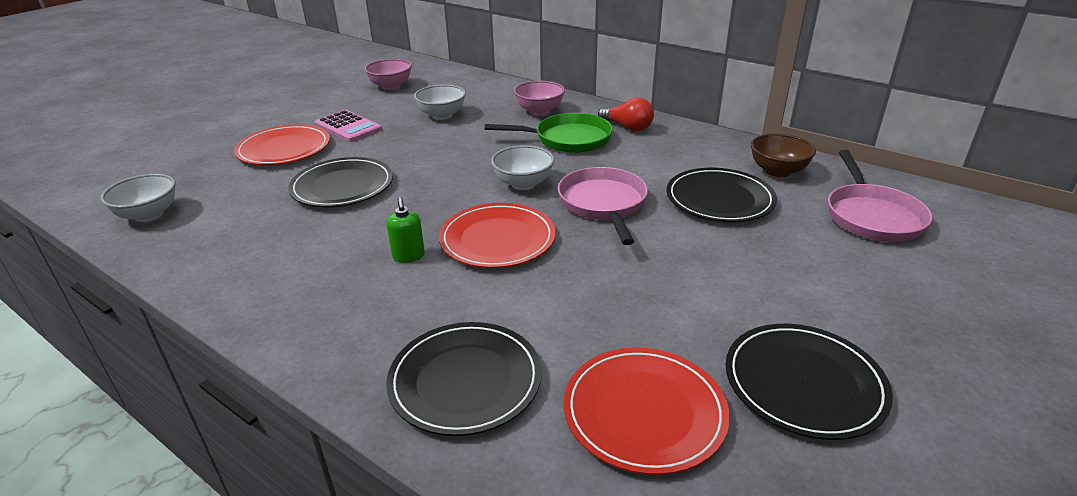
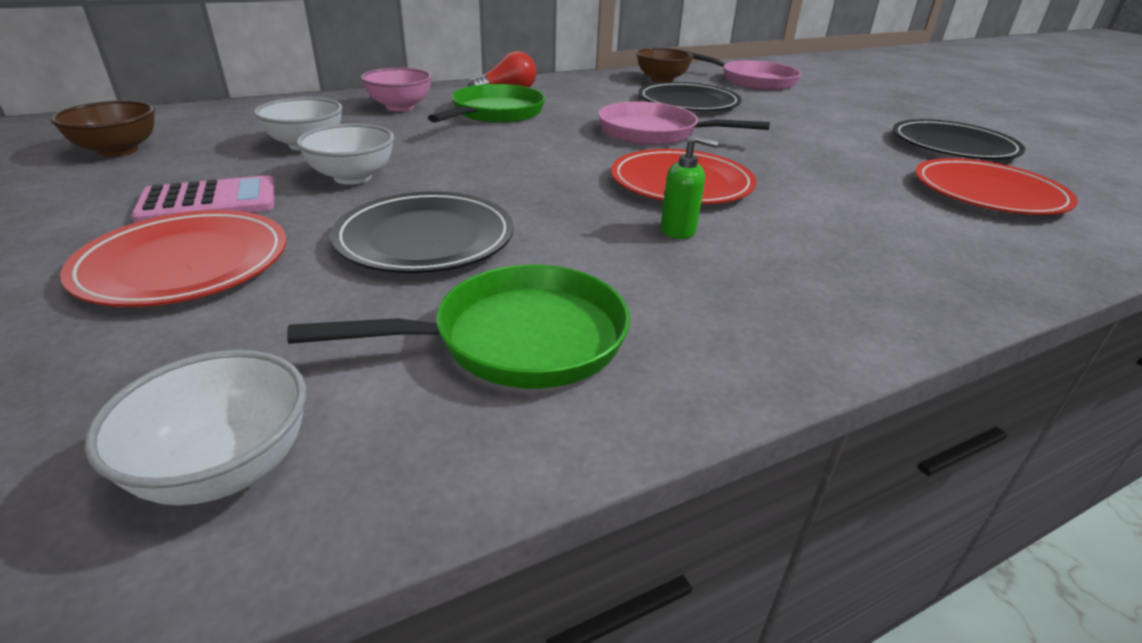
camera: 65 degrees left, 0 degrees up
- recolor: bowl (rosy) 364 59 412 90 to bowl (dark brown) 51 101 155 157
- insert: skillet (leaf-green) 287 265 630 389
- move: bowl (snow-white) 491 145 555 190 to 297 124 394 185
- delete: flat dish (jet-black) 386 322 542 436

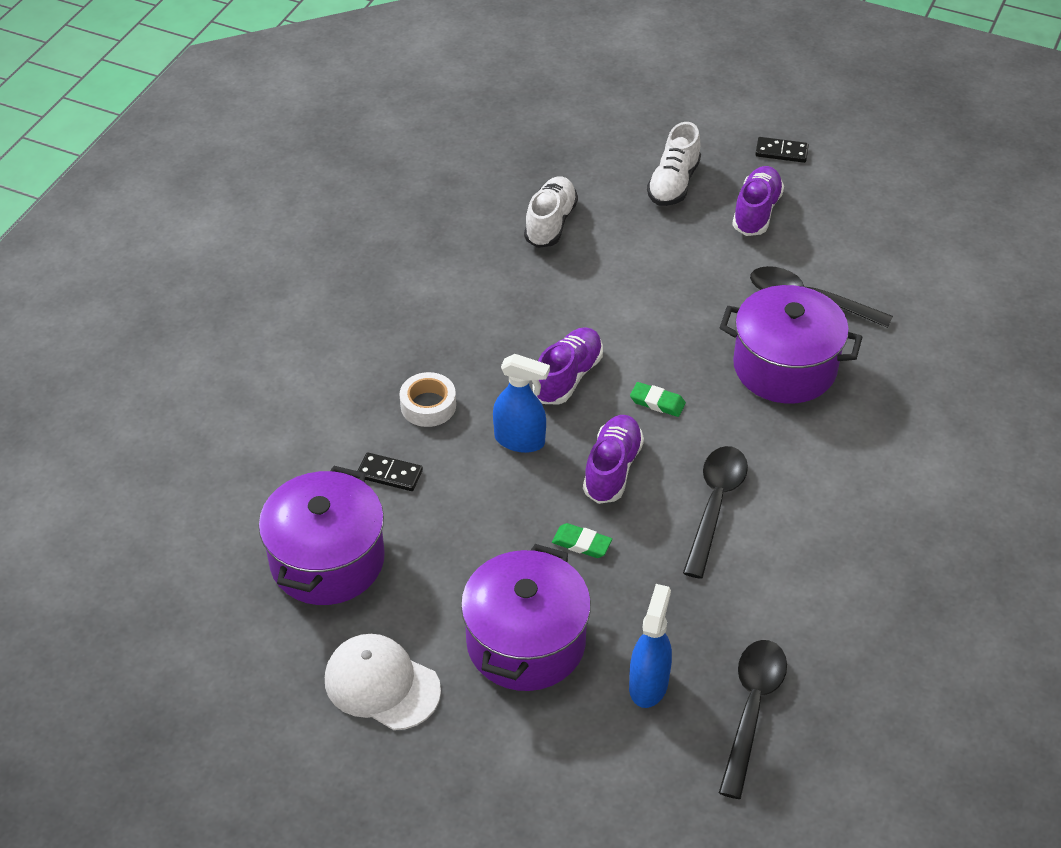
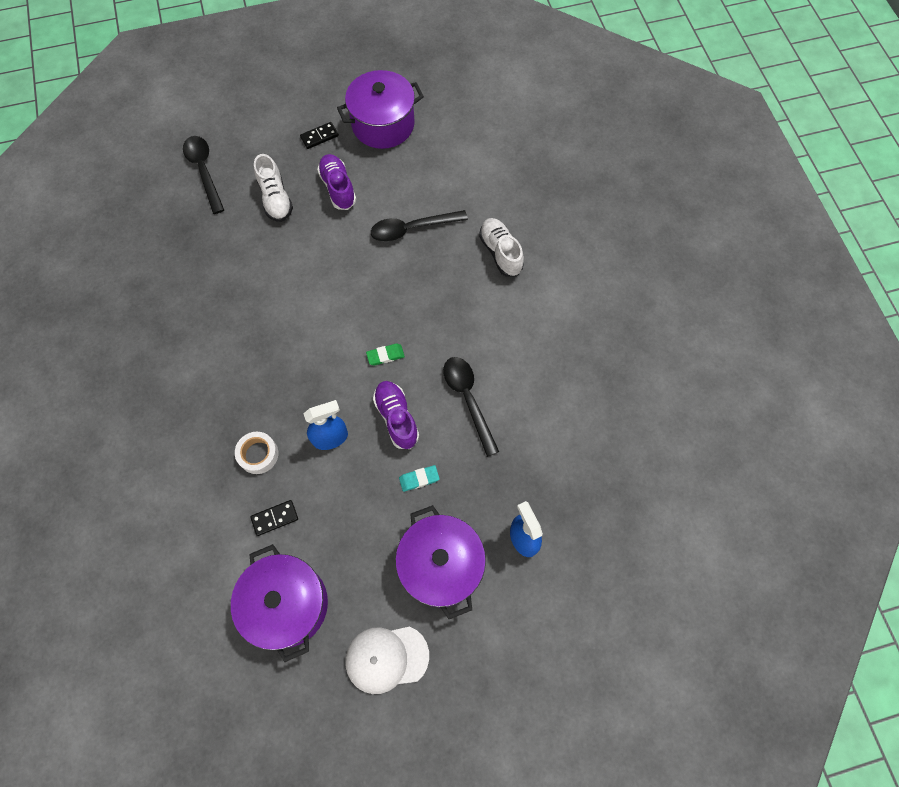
camera: 40 degrees left, 20 degrees up
- move: spoon (jet-black) 719 640 787 799 to 183 136 224 214
- move: stockpot (purple) 720 285 862 404 to 337 70 424 149
- recolor: pencil eraser (leaf-green) 552 523 612 558 to pencil eraser (teal) 399 465 440 492
- move: shoe (snow-white) 524 176 578 248 to 479 218 524 277
- delete: shoe (purple) 532 327 603 405

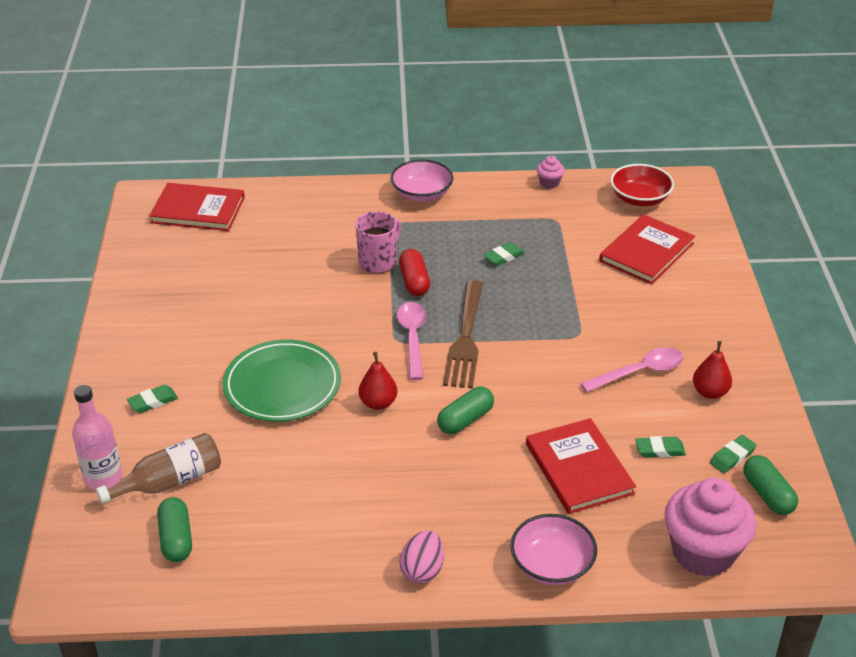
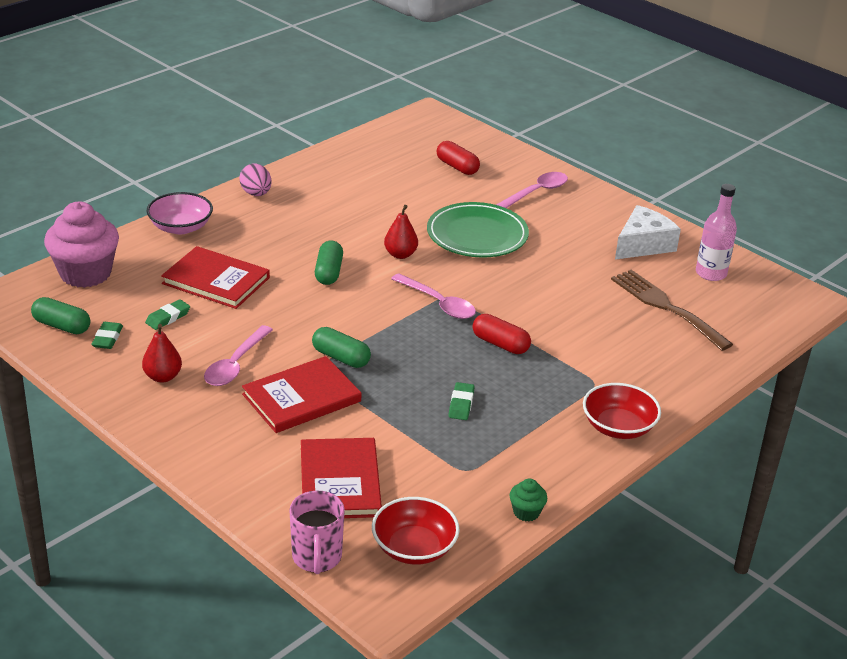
camera: 135 degrees right, 5 degrees down
- move: hardback (red) 149 183 245 231 to 242 356 361 433
- move: mug (rosy) 355 211 401 273 to 289 491 345 574
- move: capsule (leaf-green) 157 497 192 562 to 312 327 371 368
- replace: bottle (dark brown) 96 433 221 504 to capsule (red) 437 141 480 175
- replace: pencil eraser (leaf-green) 127 385 178 413 to spoon (rosy) 496 172 568 208
- recolor: fairy cake (rosy) 537 156 564 189 to fairy cake (leaf-green) 509 478 547 522
- recolor: bowl (rosy) 390 159 453 202 to bowl (red) 583 383 661 439
- move: fork (dark brown) 443 280 483 388 to 611 270 733 351
- insert: cheese wedge (snow-white) 615 205 681 260
- move: bottle (rosy) 72 385 122 490 to 696 184 737 281

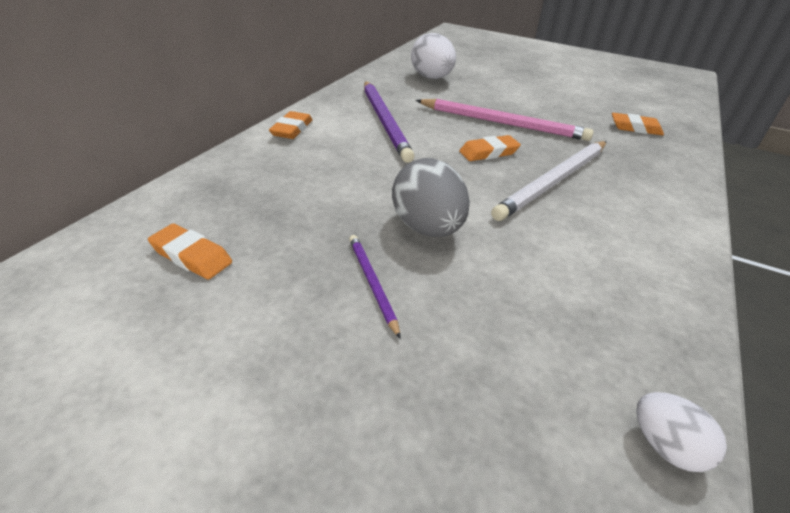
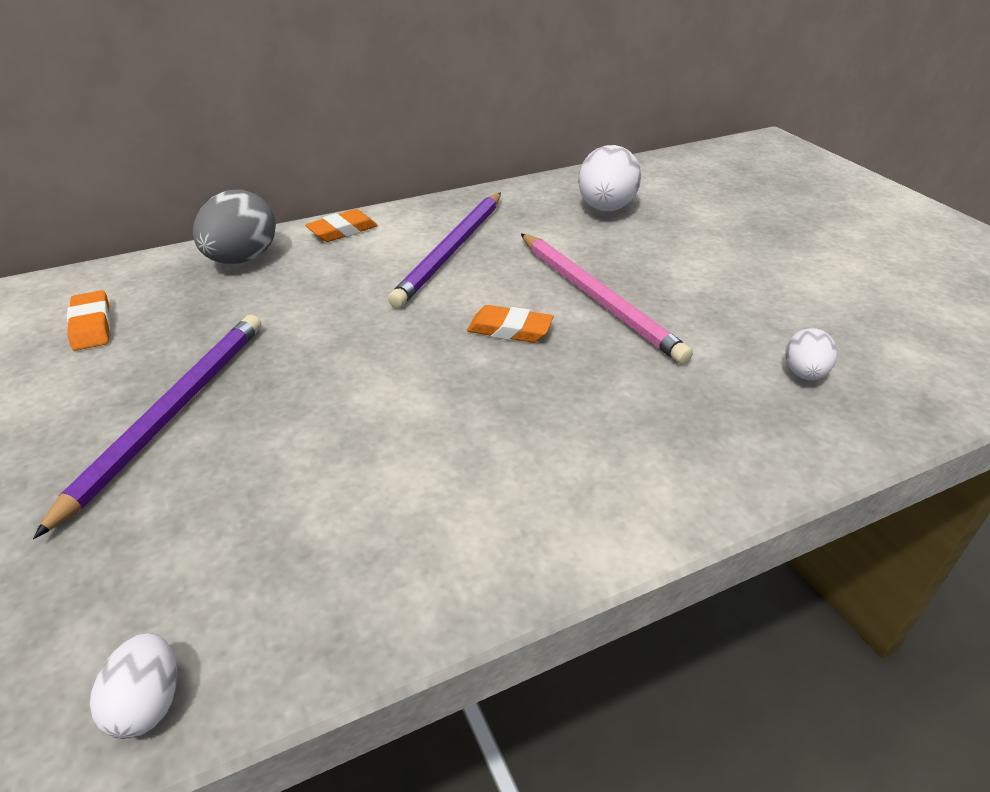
camera: 40 degrees right, 0 degrees up
- resize: pencil (purple) 349 235 401 339 = 33 315 261 539 x1.98
- move: egg (ash-grey) 392 158 470 237 to 193 190 276 264
- replace: pencil eraser (orange-coloured) 612 113 664 136 to egg (snow-white) 785 328 837 380
- delete: pencil (snow-white) 491 141 607 221

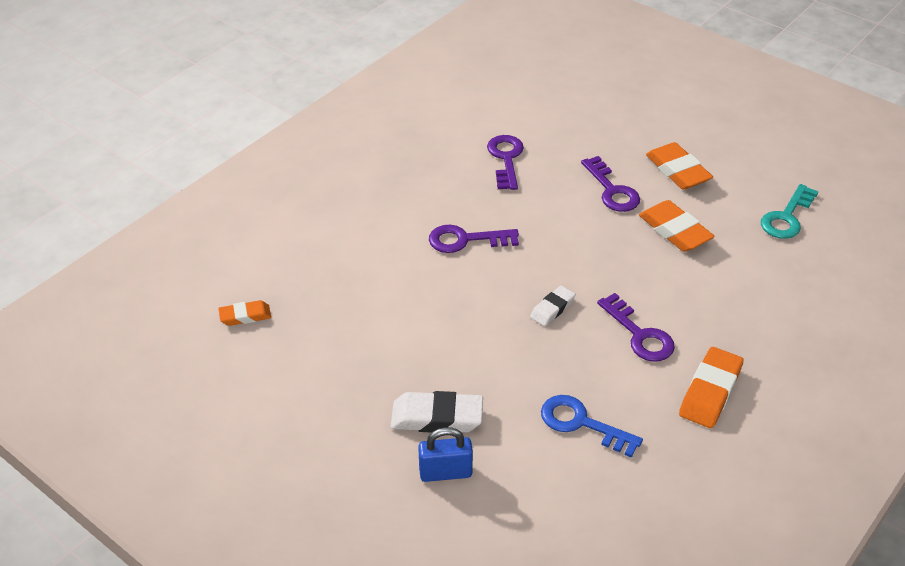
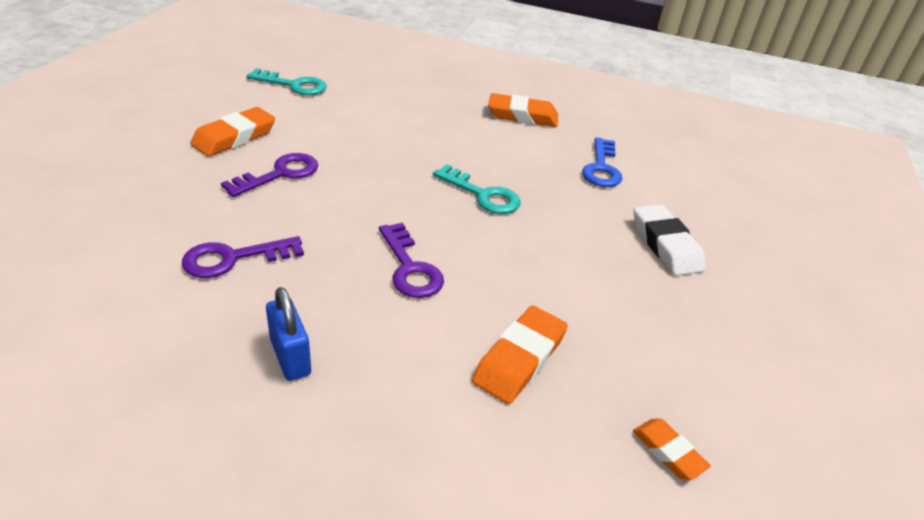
camera: 115 degrees left, 5 degrees down
- move: small lock (blue) 418 427 473 482 to 266 287 311 381
- replace: pencil eraser (snow-white) 530 285 576 326 to door key (teal) 433 164 520 214
- move: pencil eraser (orange-coloured) 639 200 715 252 to 472 306 568 404
- delete: door key (purple) 597 293 675 362

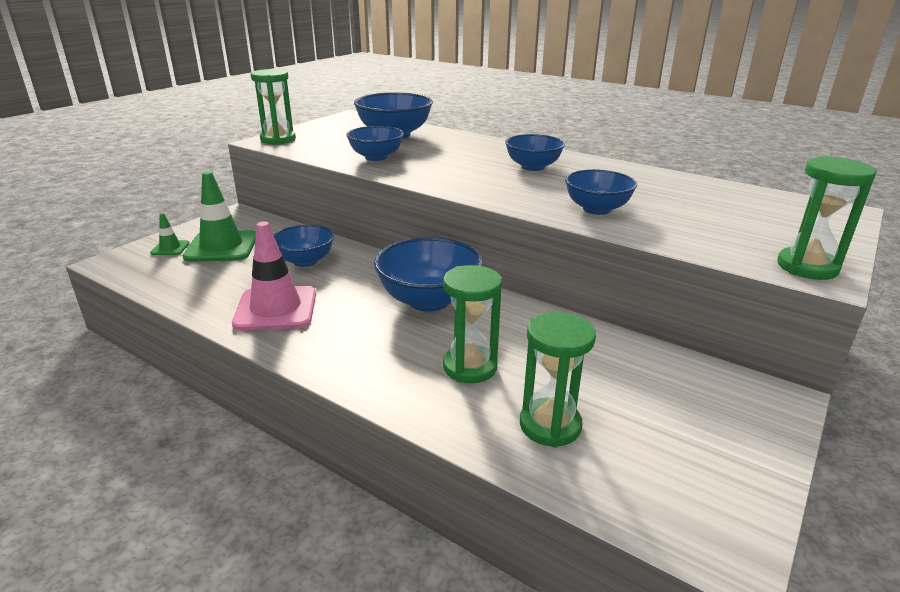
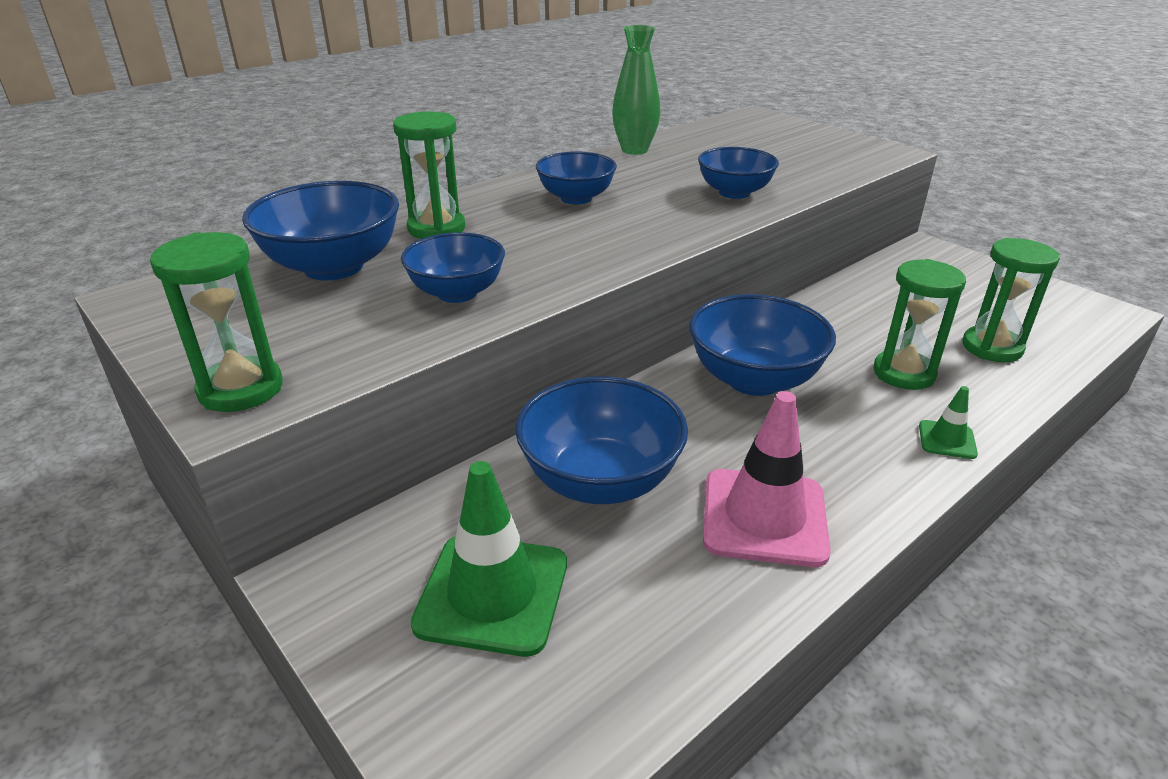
camera: 75 degrees left, 5 degrees up
- move: sand timer (leaf-green) 777 156 877 280 to 393 111 465 239
- resize: bowl (blue) 274 225 334 267 = 515 377 688 504 x1.53
- insert: tall vase (leaf-green) 612 25 660 155
- move: safety cone (leaf-green) 150 213 190 255 to 919 386 978 459

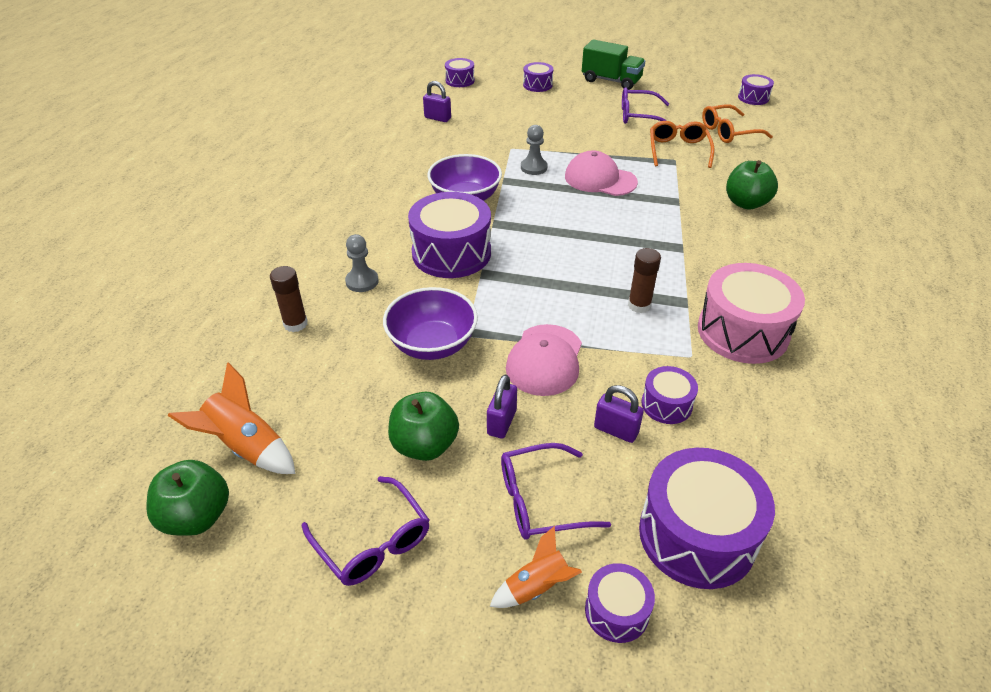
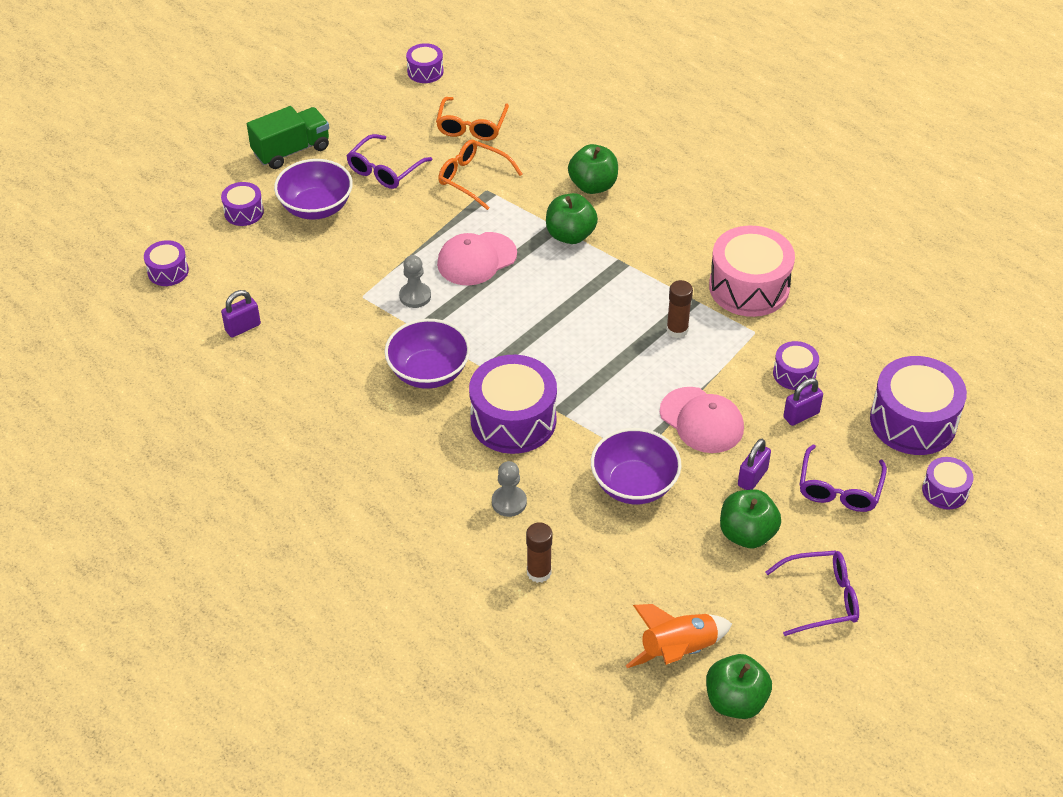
camera: 60 degrees left, 5 degrees up
- insert: bowl (purple) 274 159 353 220
- insert: apple (leaf-green) 546 193 598 244
- rotate: small lock (purple) 487 375 517 439 = 738 439 771 490 75 degrees clockwise
- delete: toy rocket (orange-coloured) 489 526 582 608

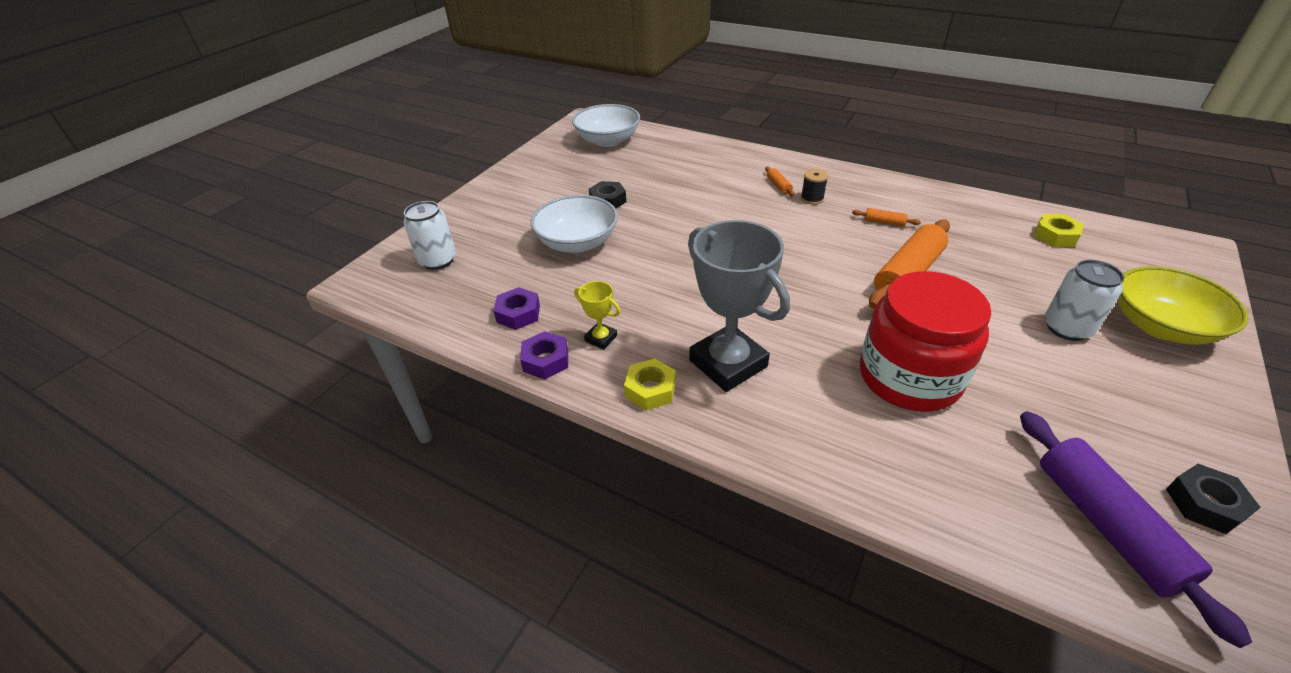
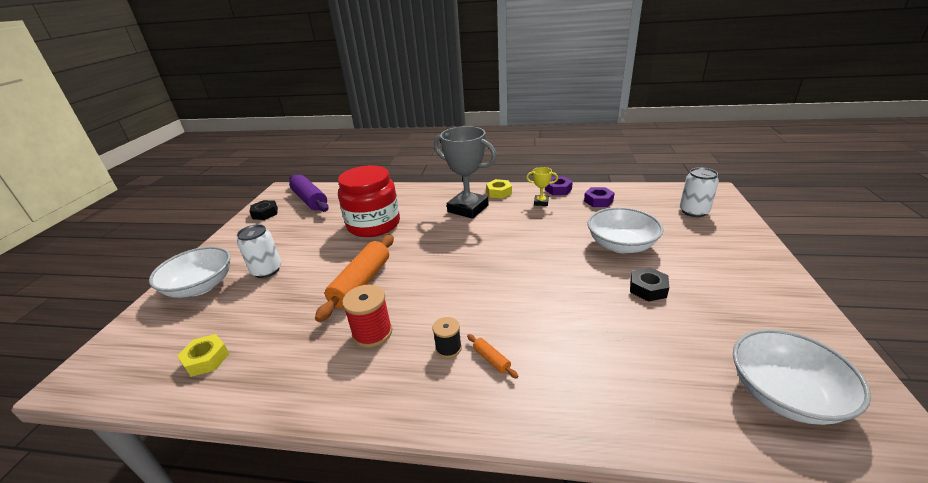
camera: 160 degrees right, 10 degrees down
- recolor: bowl (bright yellow) 1118 266 1249 345 to bowl (snow-white) 149 246 231 298
- replace: pastry roller (orange-coloured) 852 208 921 227 to spool (red) 342 285 392 348

